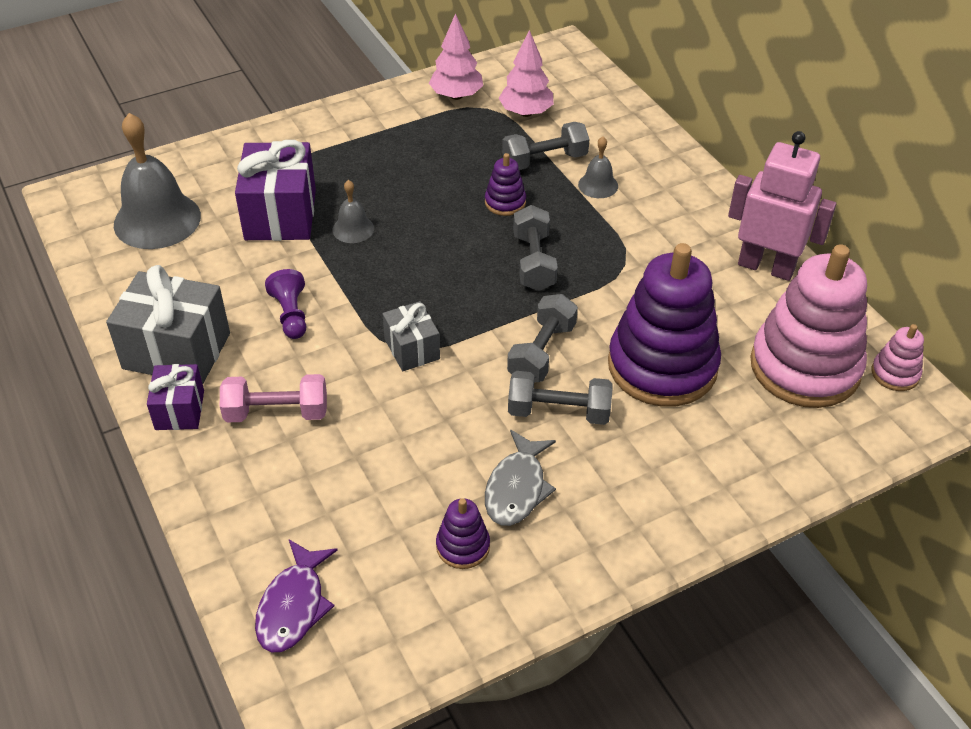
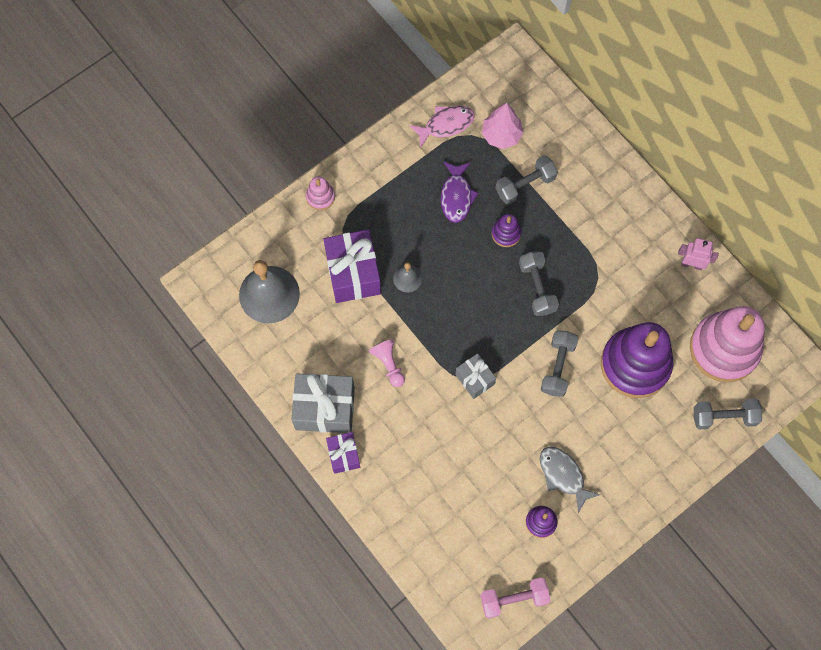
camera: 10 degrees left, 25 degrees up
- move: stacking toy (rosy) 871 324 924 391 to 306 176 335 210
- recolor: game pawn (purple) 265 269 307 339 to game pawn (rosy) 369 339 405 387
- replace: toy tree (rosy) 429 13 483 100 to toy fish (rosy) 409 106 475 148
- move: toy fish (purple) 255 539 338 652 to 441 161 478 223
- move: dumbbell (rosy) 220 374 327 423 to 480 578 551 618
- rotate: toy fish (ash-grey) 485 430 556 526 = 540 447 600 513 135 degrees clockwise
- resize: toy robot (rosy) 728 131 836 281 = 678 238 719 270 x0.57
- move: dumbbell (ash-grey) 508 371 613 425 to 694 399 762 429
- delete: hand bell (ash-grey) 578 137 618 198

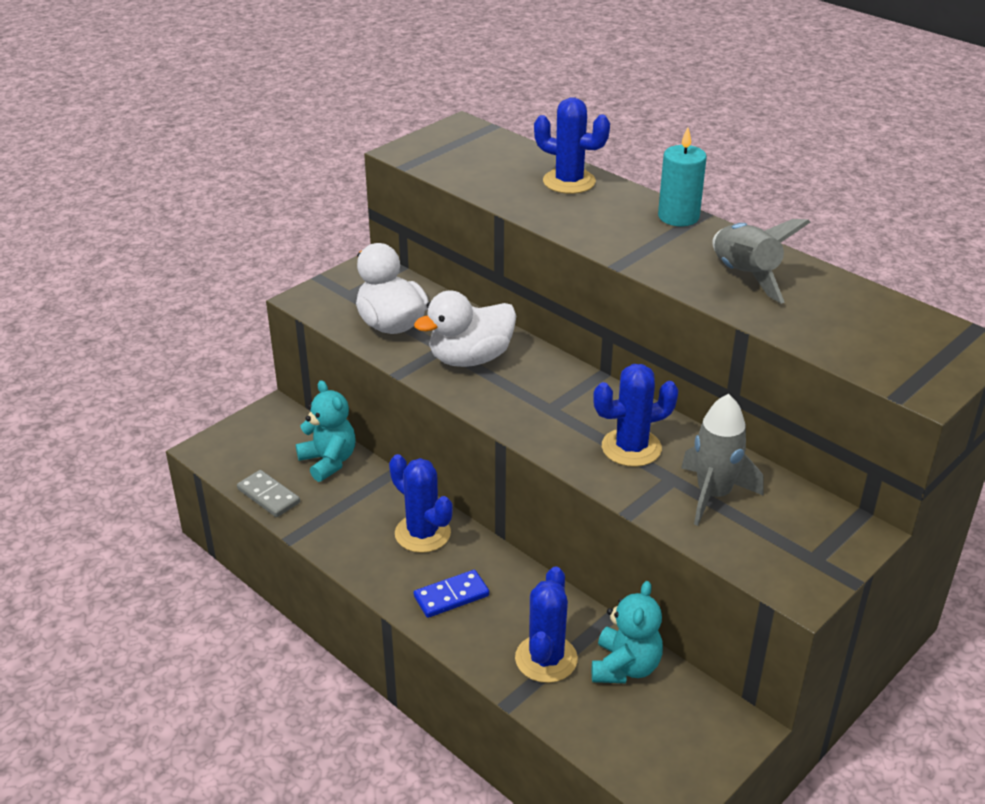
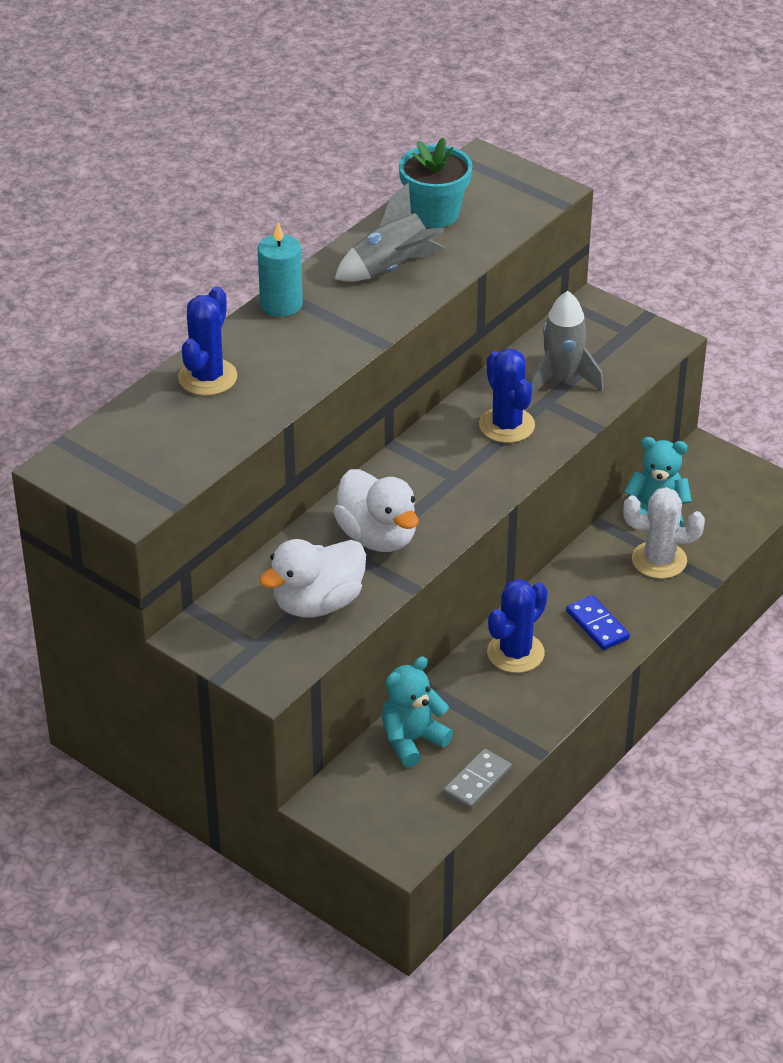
camera: 95 degrees left, 5 degrees up
- insert: flower pot (teal) 399 137 472 228
- recolor: saguaro cactus (blue) 515 566 578 683 to saguaro cactus (snow-white) 623 487 705 579

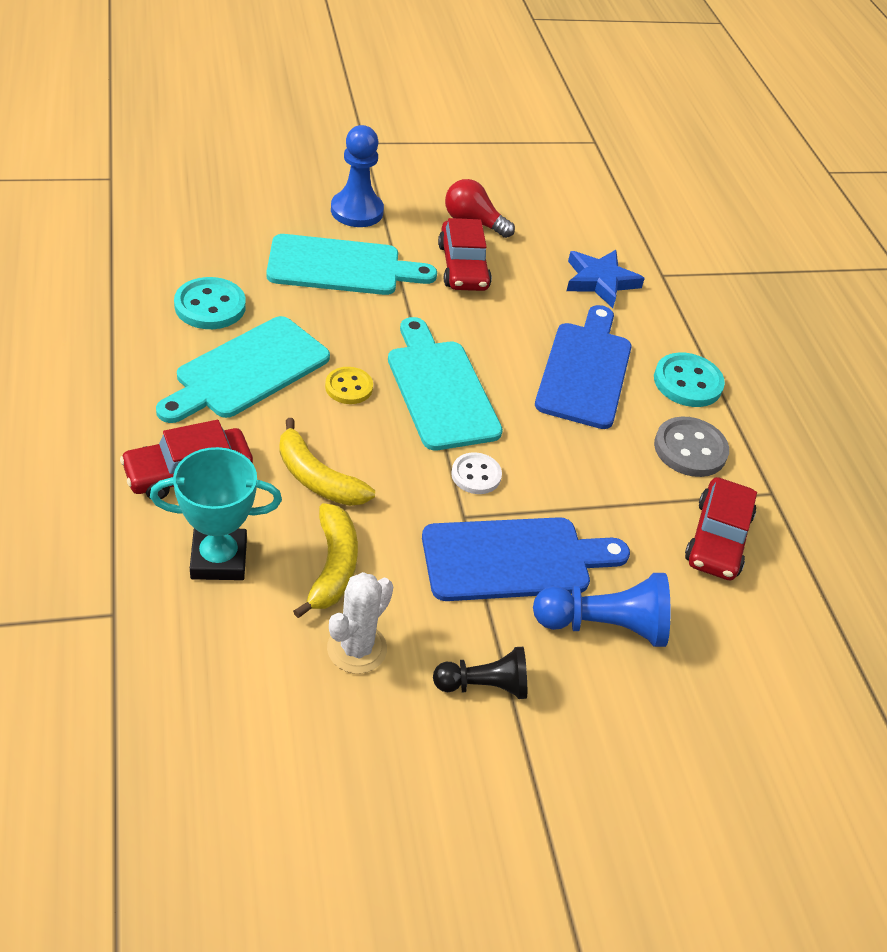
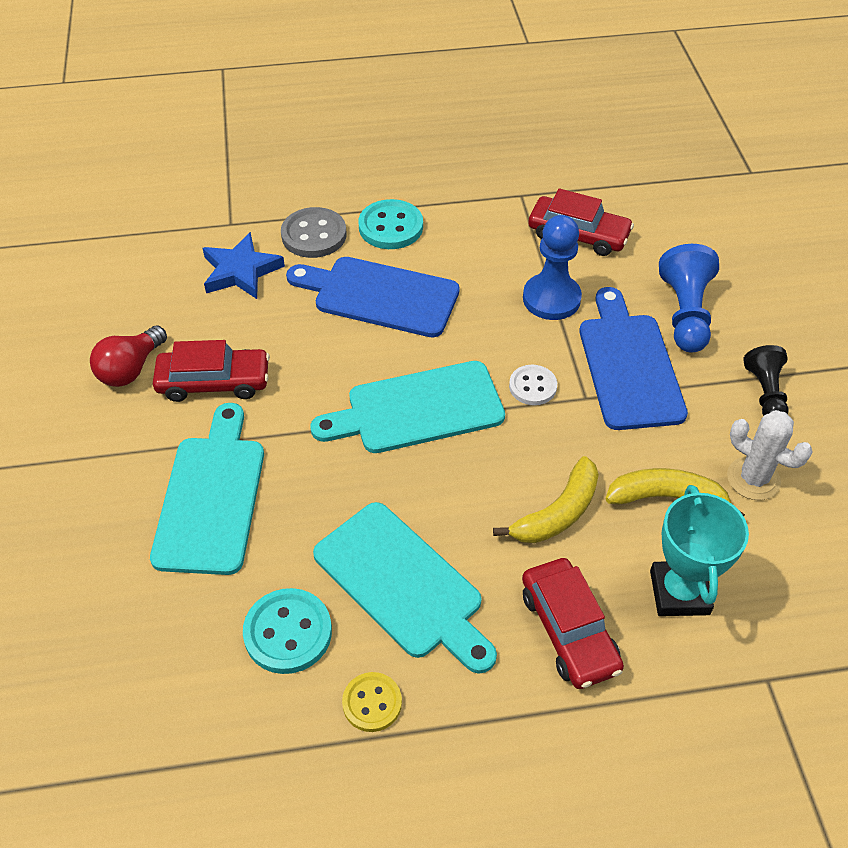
camera: 80 degrees left, 5 degrees up
- move: button (ash-grey) 654 417 729 477 to 281 207 347 258
- move: button (bright yellow) 325 367 373 404 to 342 672 402 732
- move: game pawn (blue) 331 125 384 227 to 523 215 582 320

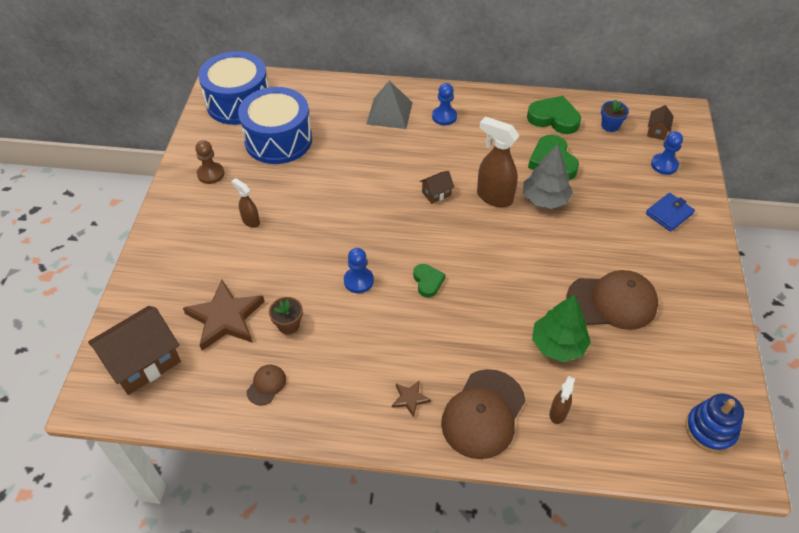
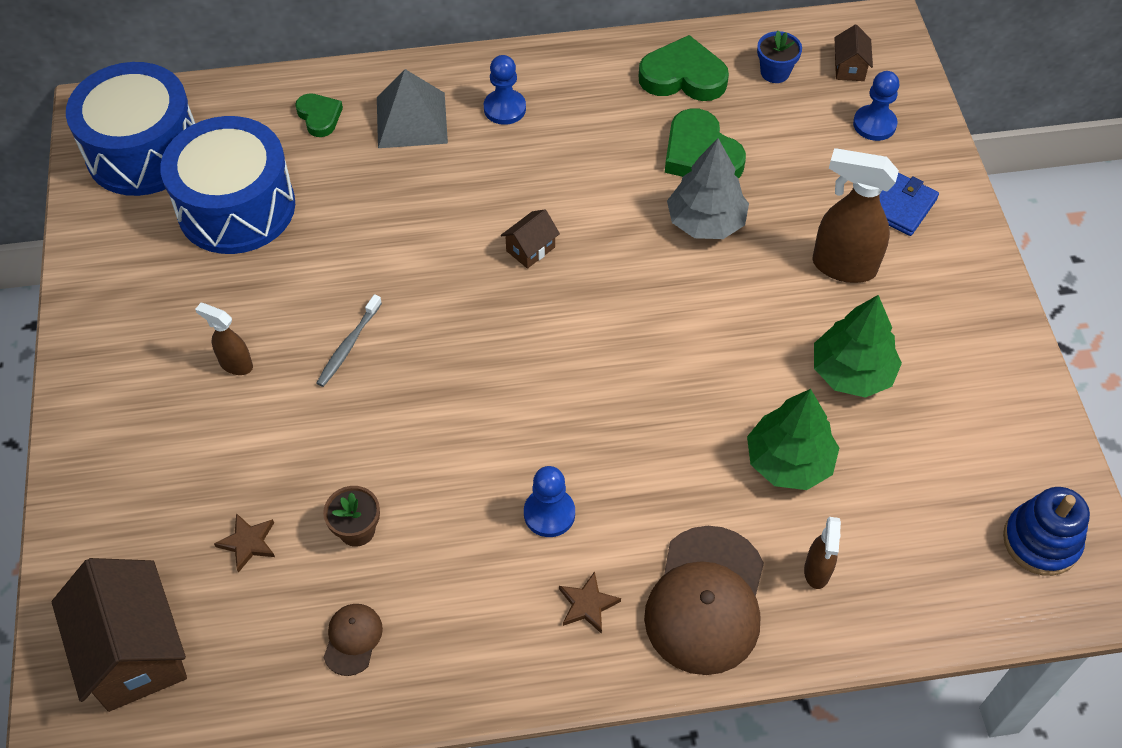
camera: 15 degrees left, 5 degrees up
- rotate: cottage (dark brown) 88 306 181 395 = 52 558 187 712 60 degrees counterclockwise
- resize: star (dark brown) 183 279 265 351 = 214 513 275 573 x0.46
- move: love heart (leaf-green) 413 264 445 297 to 295 93 343 137
- insert: toothbrush (ash-grey) 317 294 382 387
- move: game pawn (blue) 344 248 374 293 to 524 466 575 537
- move: spray bottle (dark brown) 477 117 520 207 to 812 148 899 283
- replace: peaked cap (dark brown) 566 270 658 330 to toy tree (leaf-green) 814 295 902 398
- delete: game pawn (dark brown) 195 140 224 184

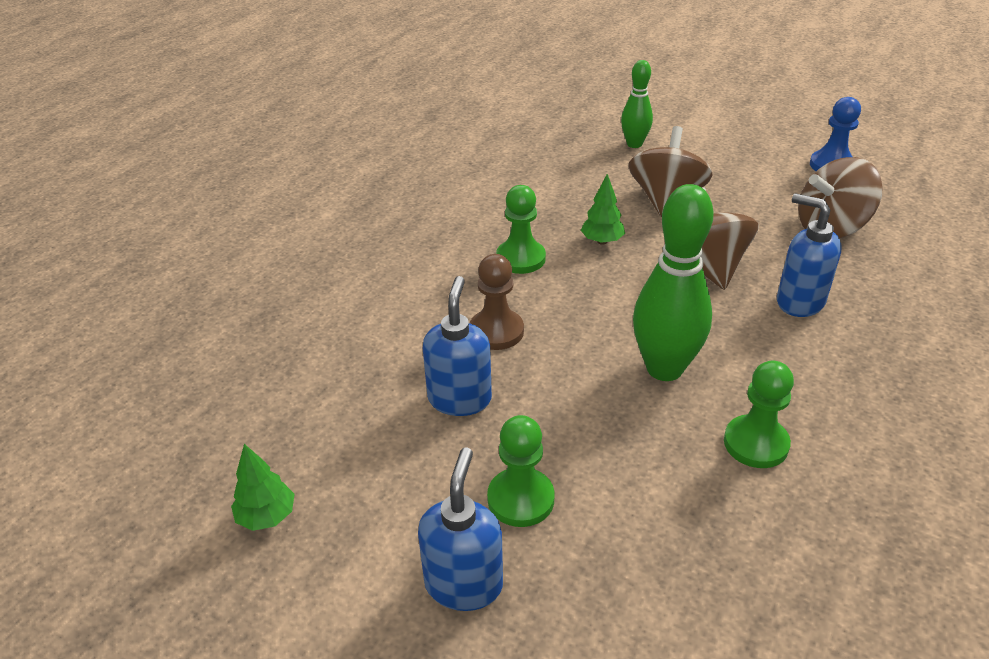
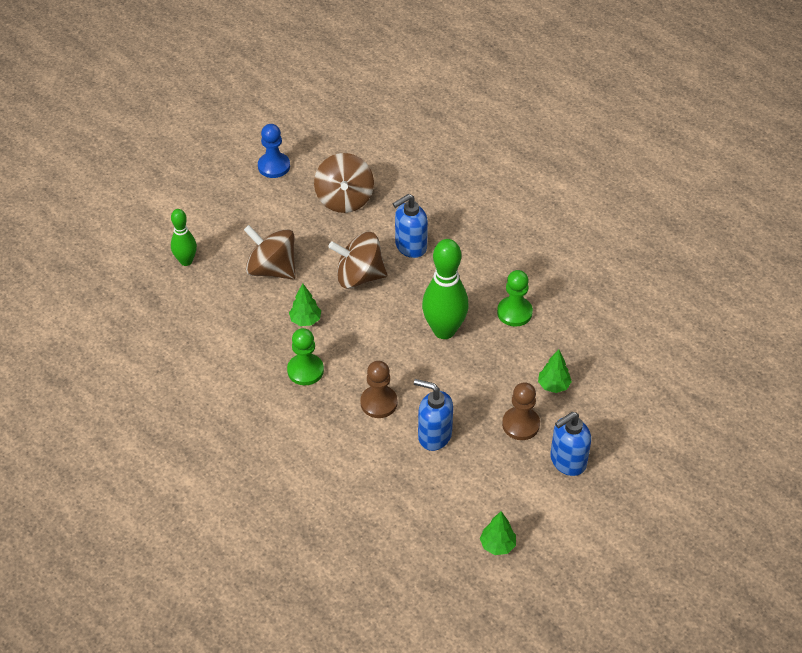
camera: 75 degrees left, 10 degrees up
- recolor: game pawn (leaf-green) 487 415 555 527 to game pawn (dark brown) 502 382 540 440
- insert: toy tree (leaf-green) 538 349 572 393
- rotate: pump bottle (blue) 418 447 503 611 = 550 412 591 476 60 degrees counterclockwise

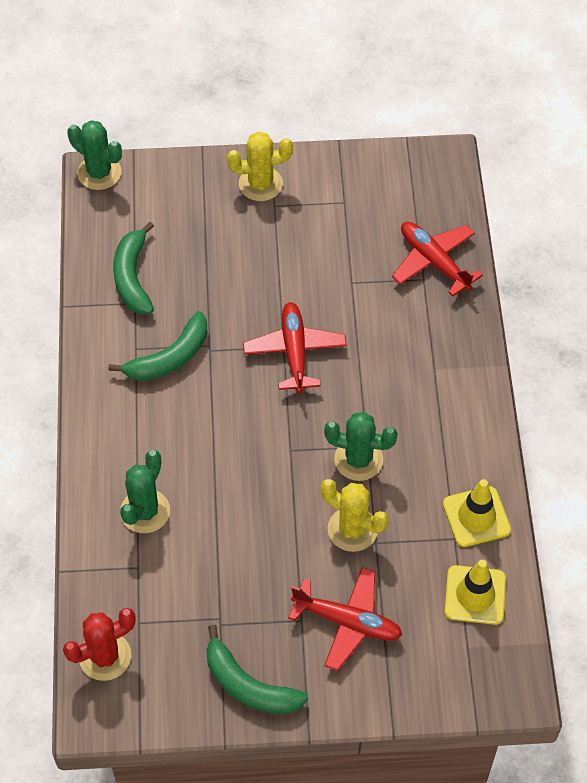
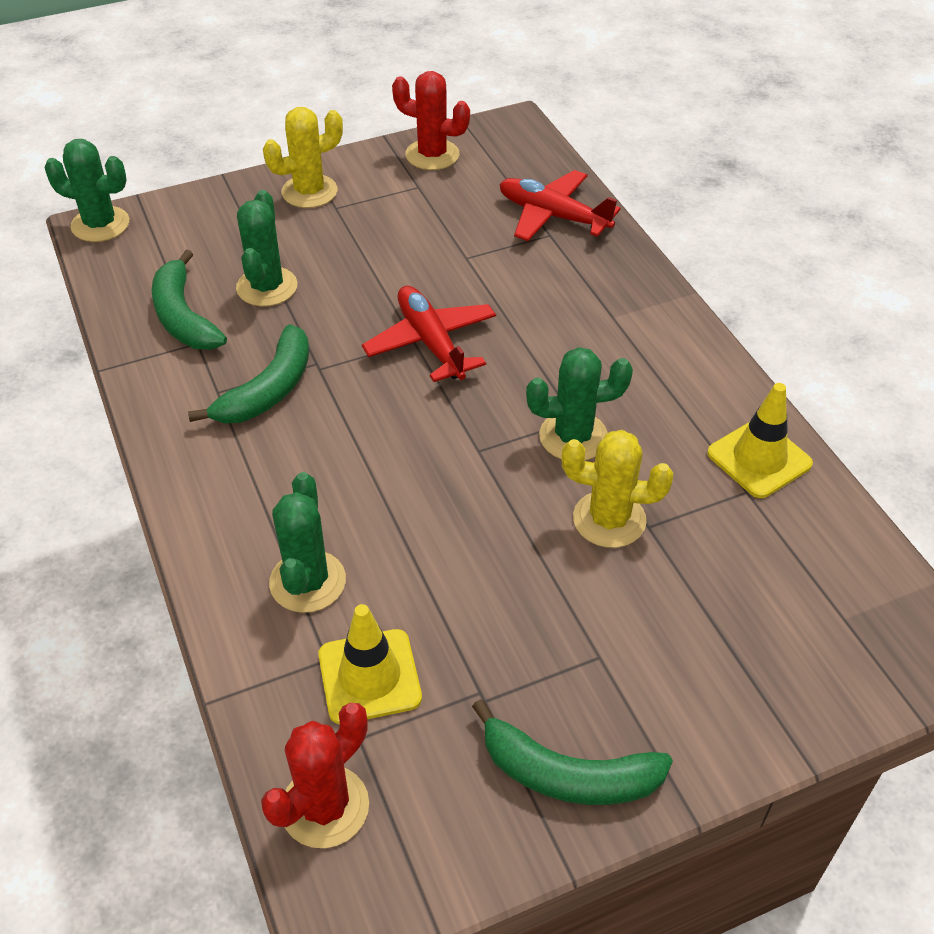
camera: 20 degrees left, 10 degrees down
- insert: saguaro cactus (leaf-green) 236 190 297 306
- move: safety cone (bright yellow) 445 560 506 625 to 318 604 422 724
- insert: saguaro cactus (red) 392 71 470 170
- delete: plane (red) 288 567 402 671

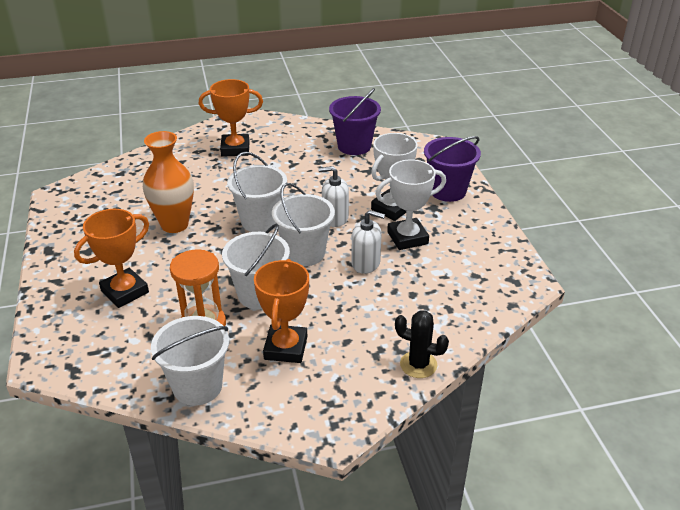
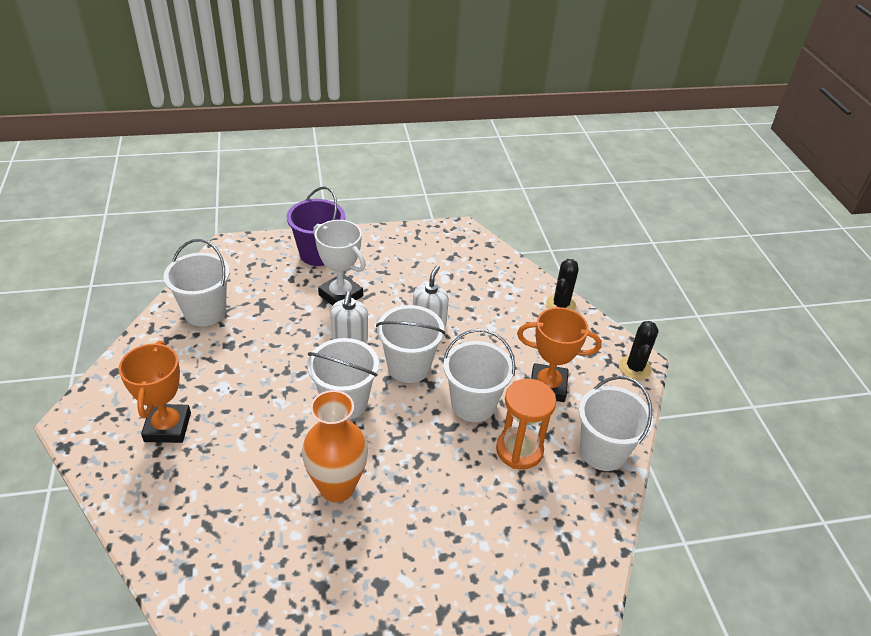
camera: 90 degrees left, 5 degrees up
- recolor: bucket (purple) 329 88 381 155 to bucket (snow-white) 163 239 230 327
- insert: saguaro cactus (jet-black) 619 321 659 380
- delete: trophy (orange-coloured) 74 209 149 308
- delete: trophy (snow-white) 376 159 446 250

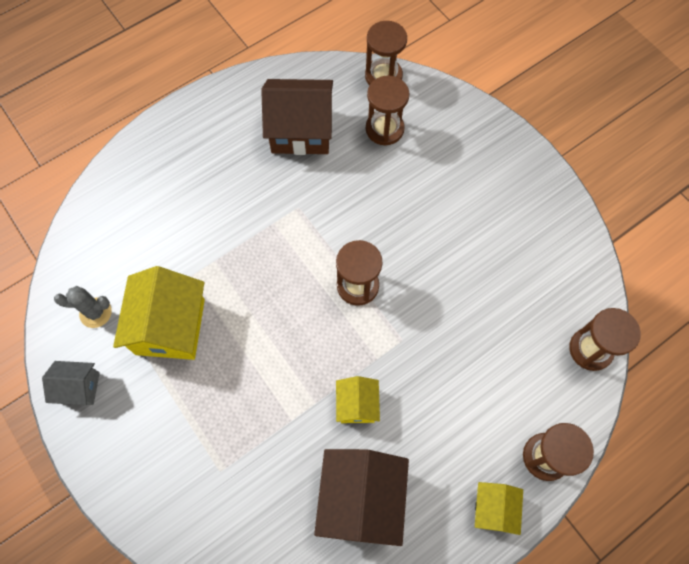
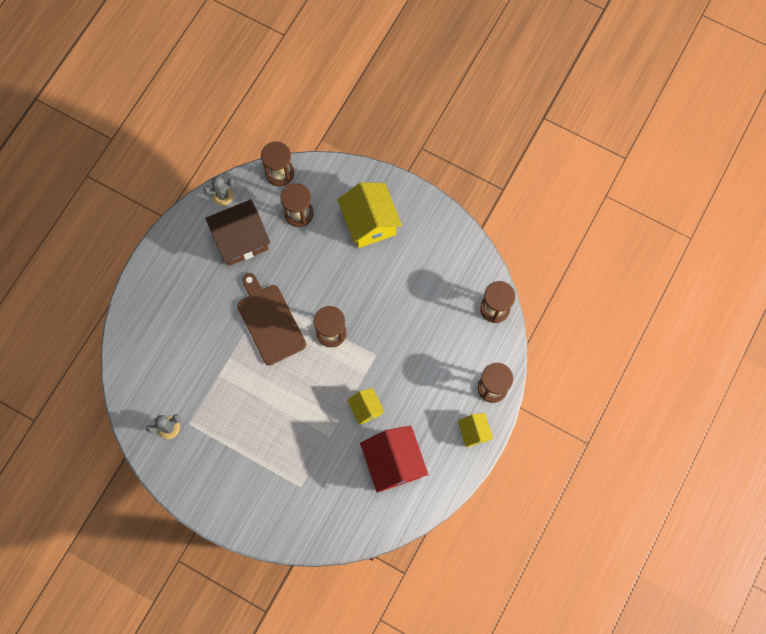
camera: 25 degrees left, 5 degrees up
- insert: saguaro cactus (ash-grey) 203 176 235 205
- insert: bread board (dark brown) 237 273 306 365
- move: cottage (bright yellow) 113 266 205 360 to 337 182 402 248
- recolor: cottage (dark brown) 314 449 409 546 to cottage (red) 360 426 428 493
- delete: cottage (ash-grey) 42 361 100 405

